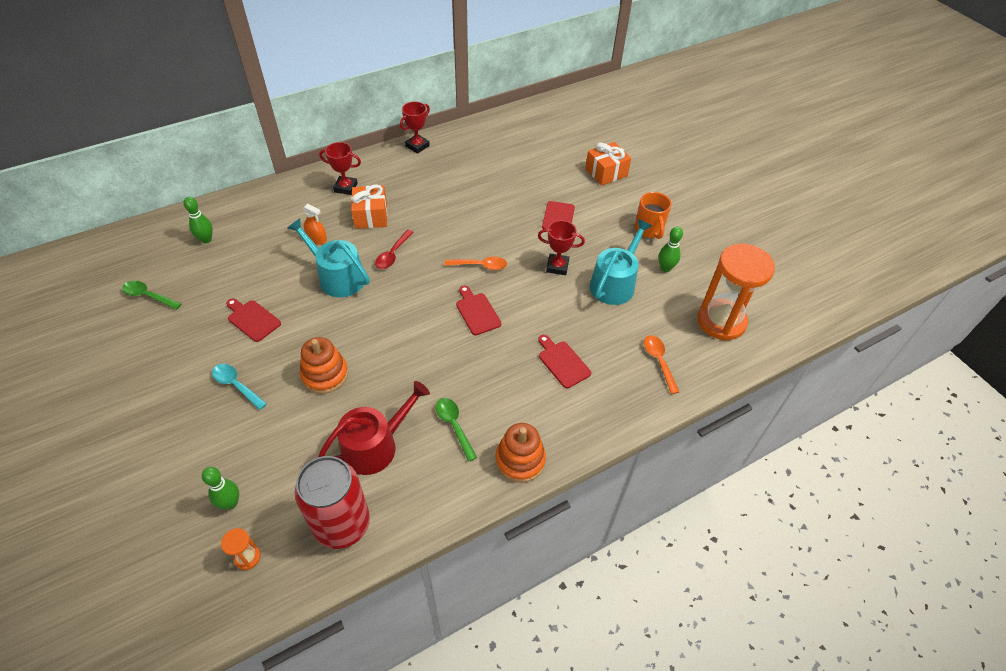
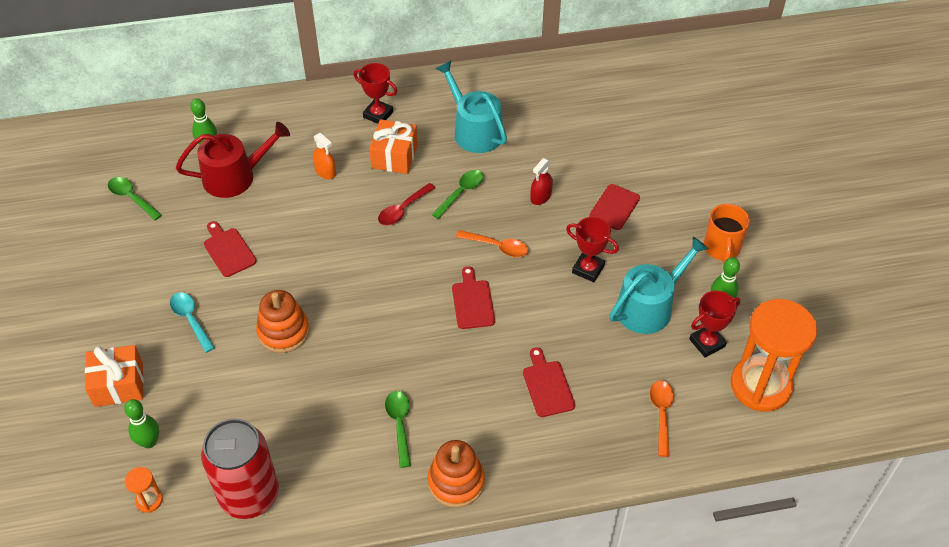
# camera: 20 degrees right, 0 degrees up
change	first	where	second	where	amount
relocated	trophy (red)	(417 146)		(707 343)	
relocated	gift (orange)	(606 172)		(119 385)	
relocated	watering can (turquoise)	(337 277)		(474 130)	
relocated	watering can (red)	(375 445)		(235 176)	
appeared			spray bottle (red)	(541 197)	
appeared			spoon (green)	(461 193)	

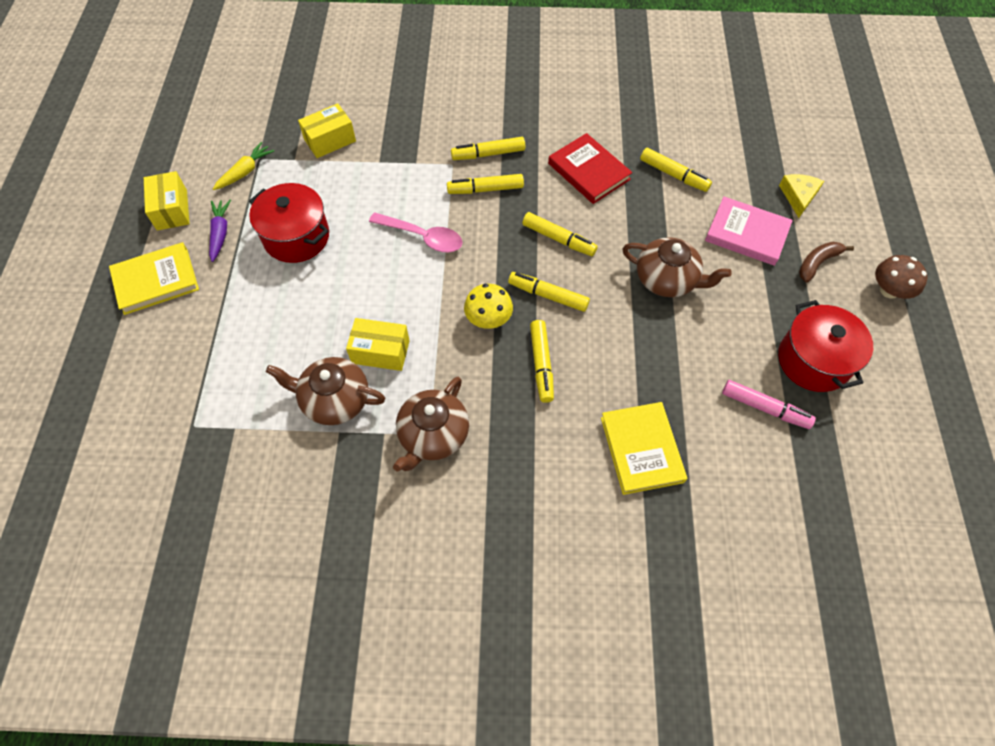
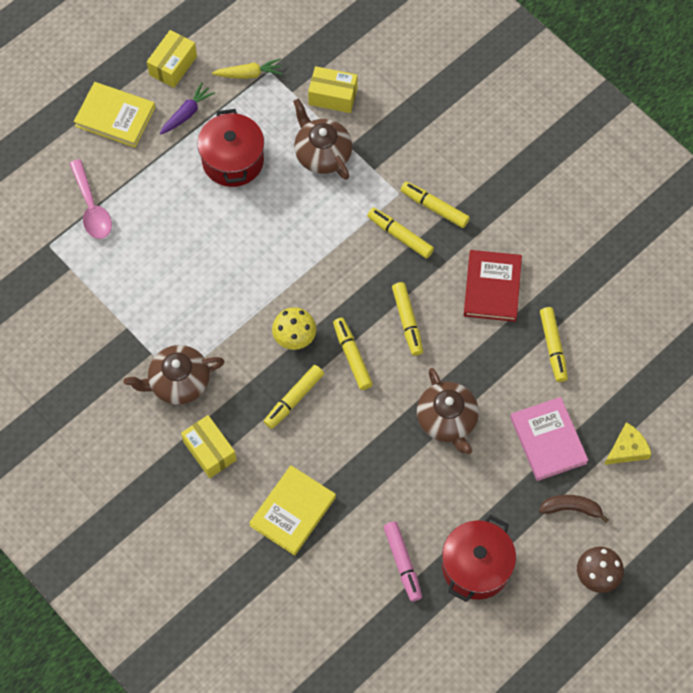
# camera: 45 degrees right, 5 degrees up
change	first	where	second	where	amount
relocated	spoon (pink)	(423 237)		(92 207)	
relocated	box (yellow)	(380 352)		(210 451)	
relocated	teapot (brown)	(334 400)		(322 153)	

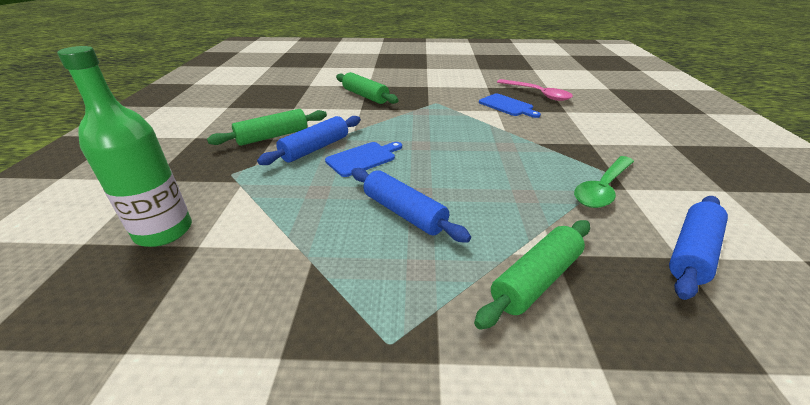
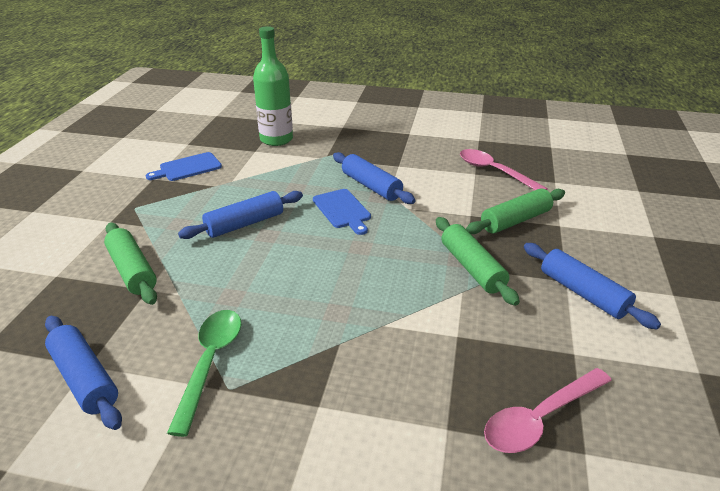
# camera: 100 degrees right, 0 degrees up
change	first	where	second	where	amount
relocated	cutting board (blue)	(507 106)		(188 168)	
relocated	rolling pin (green)	(272 136)		(472 268)	
spun	spoon (green)	(602 188)		(210 362)	45 degrees clockwise
appeared			spoon (pink)	(494 171)	
appeared			rolling pin (blue)	(583 293)	

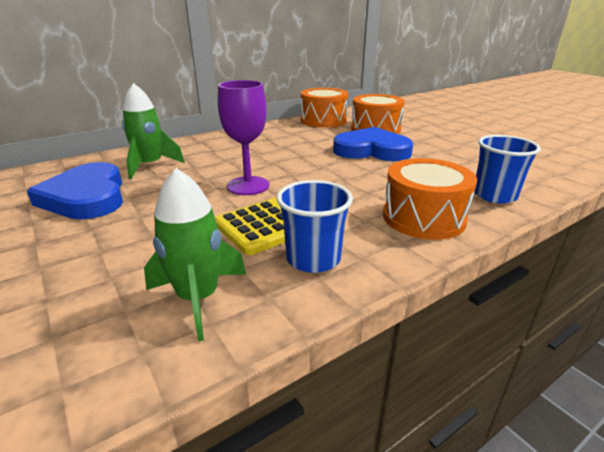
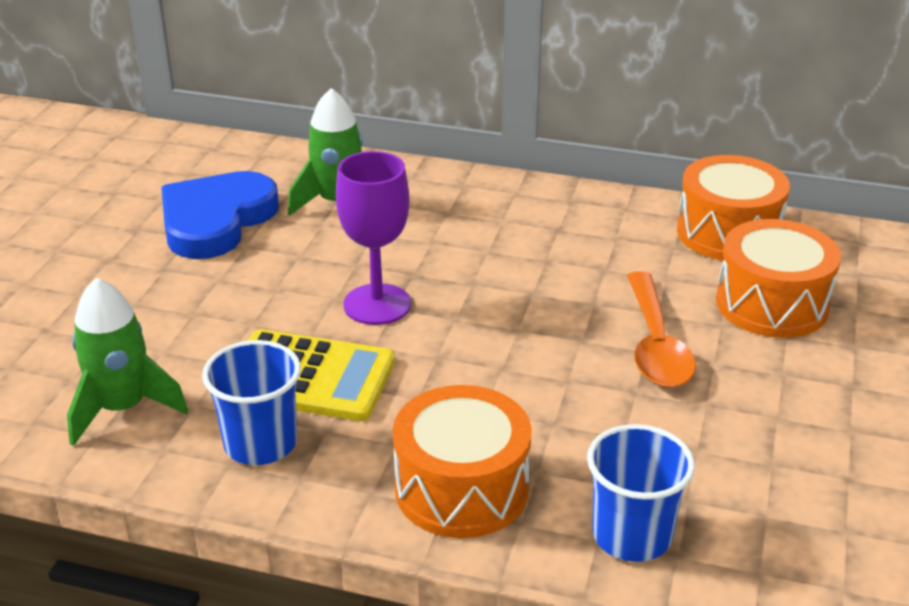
# camera: 50 degrees right, 5 degrees up
change	first	where	second	where	amount
exchanged	heart (blue)	(372 150)	spoon (orange)	(656 344)	

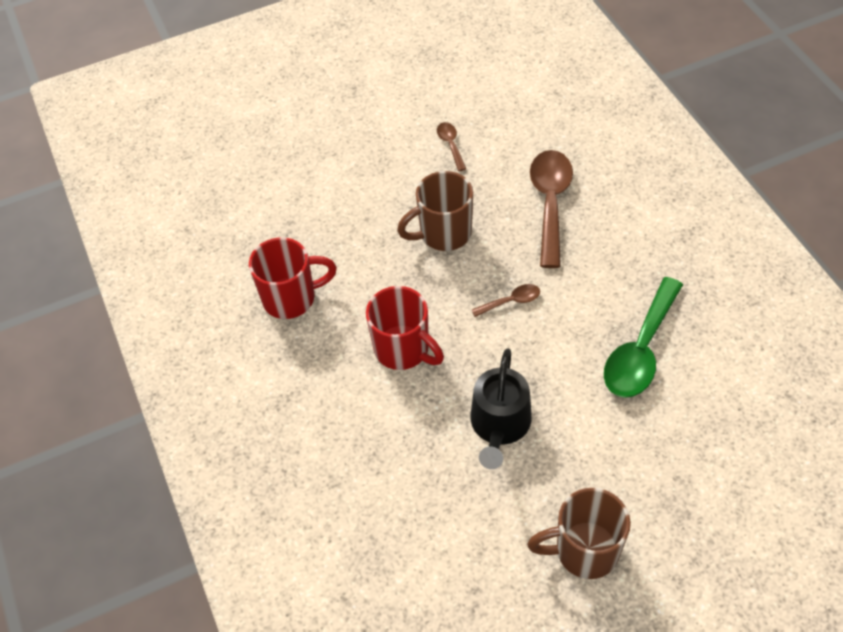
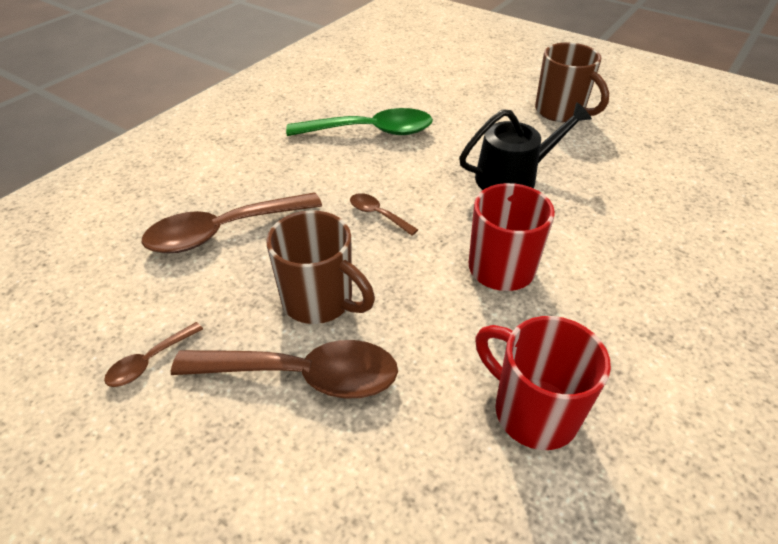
# camera: 125 degrees left, 10 degrees down
change	first	where	second	where	amount
appeared			spoon (brown)	(303 375)	

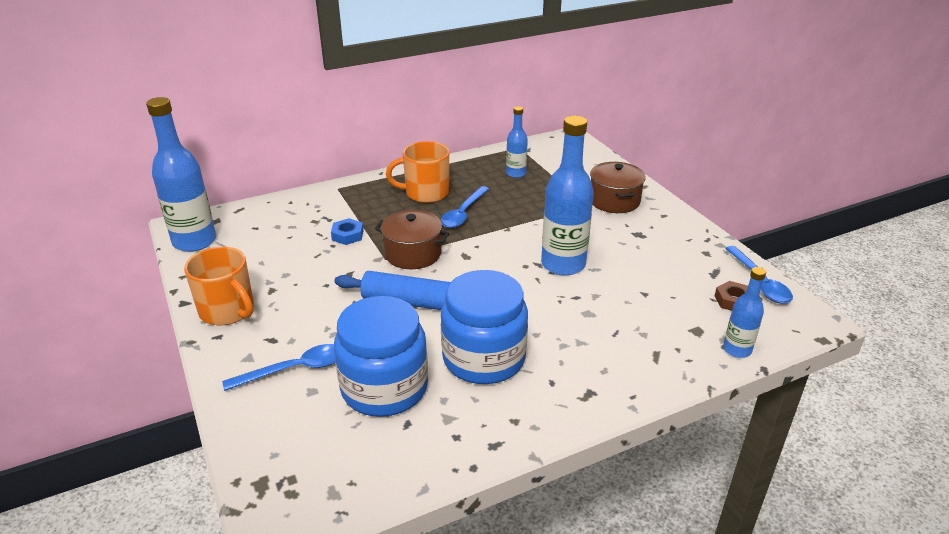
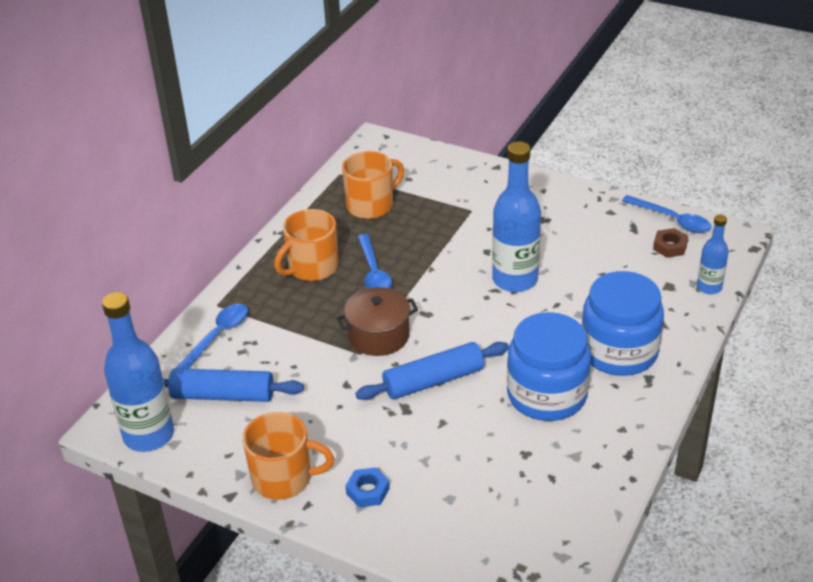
# camera: 35 degrees left, 5 degrees up
change	first	where	second	where	amount
exchanged	bottle (blue)	(516 173)	mug (orange)	(371 205)	
missing	pot (brown)	(614 201)			
relocated	nut (blue)	(347 235)		(368 491)	
relocated	jar (blue)	(384 388)		(619 352)	
relocated	spoon (blue)	(295 369)		(217 337)	
appeared			rolling pin (blue)	(223 395)	

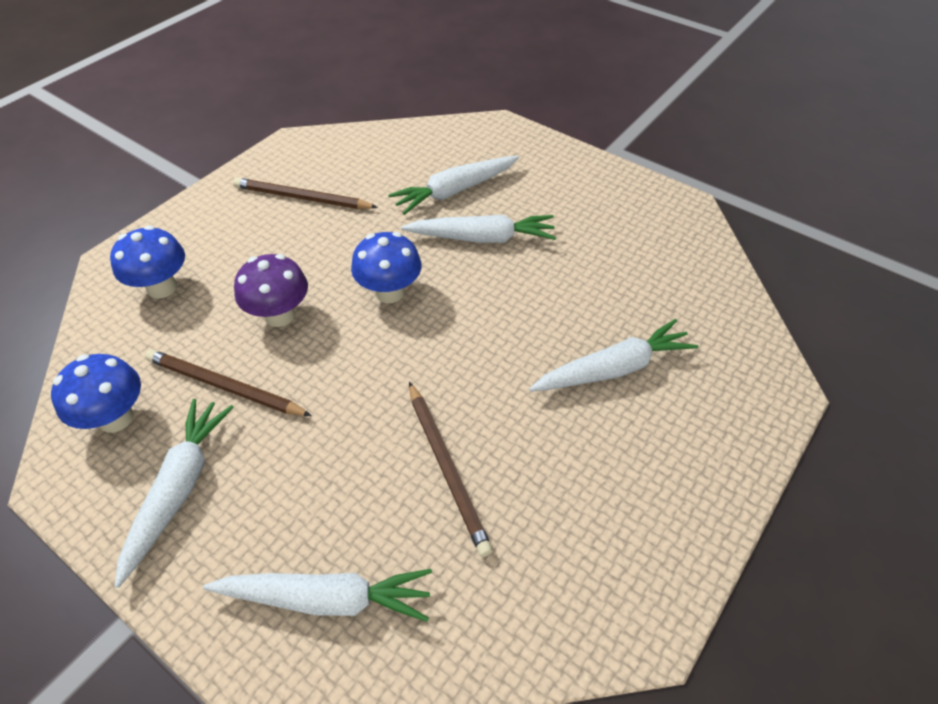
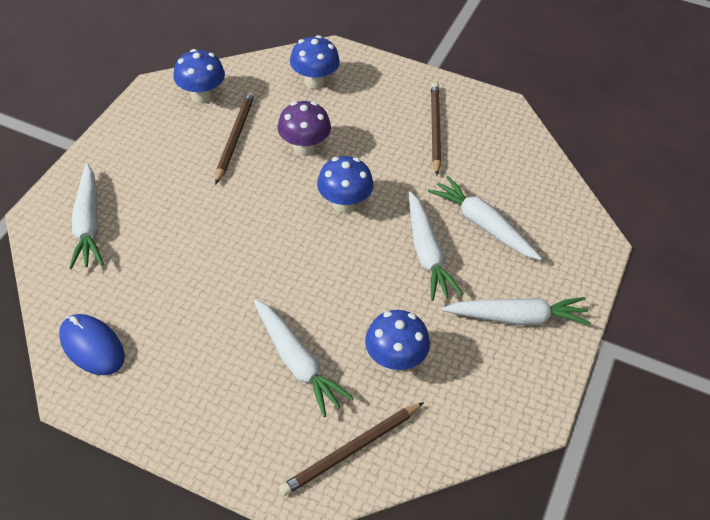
# camera: 75 degrees right, 0 degrees up
change	first	where	second	where	amount
relocated	pencil (brown)	(447 468)		(351 450)	
relocated	carrot (white)	(179 489)		(517 318)	
appeared			mushroom (blue)	(394 360)	
appeared			mouse (blue)	(92 346)	

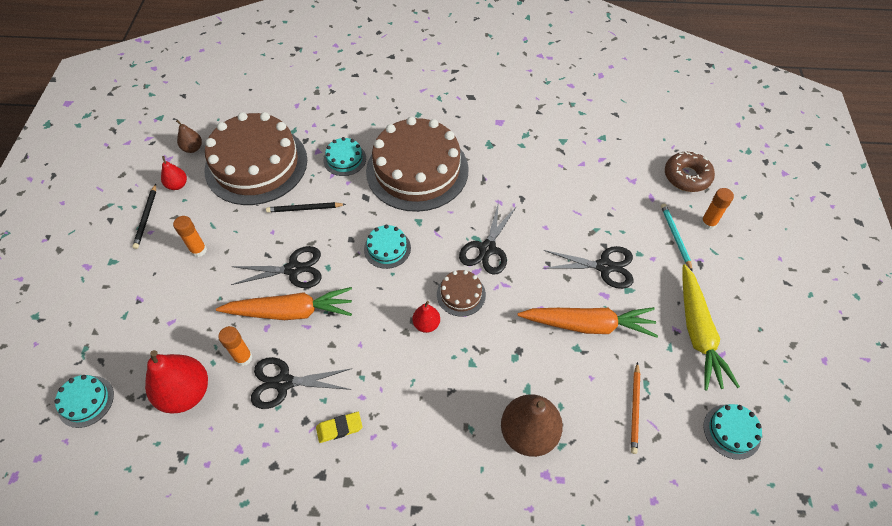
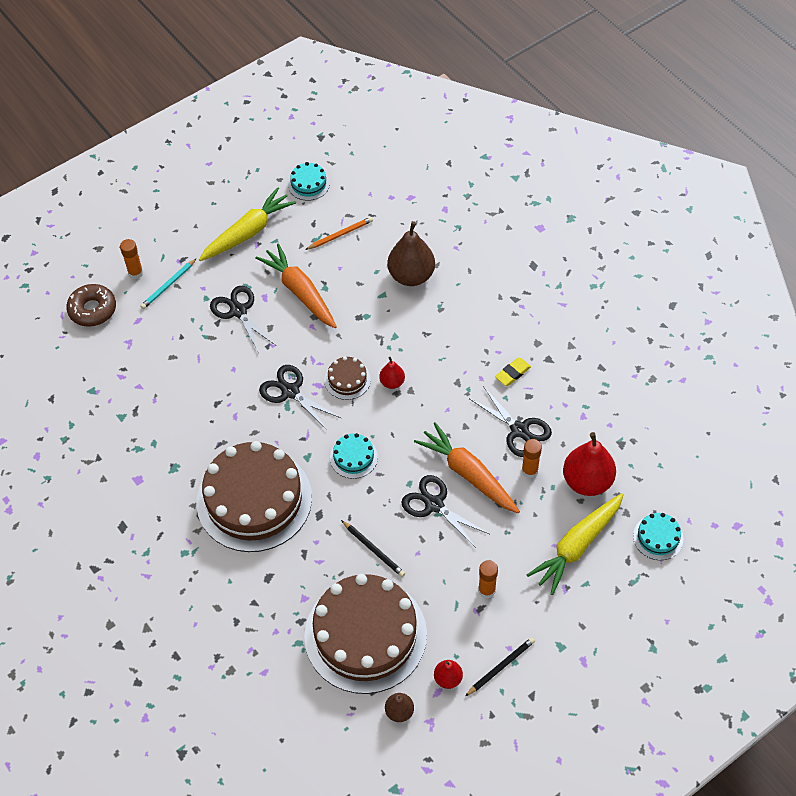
# camera: 130 degrees left, 0 degrees up
change	first	where	second	where	amount
missing	cake (turquoise)	(345 159)			
spun	scissors (black)	(487 249)		(290 392)	120 degrees counterclockwise
spun	eraser (yellow)	(339 428)		(512 373)	75 degrees counterclockwise
appeared			carrot (yellow)	(577 546)	

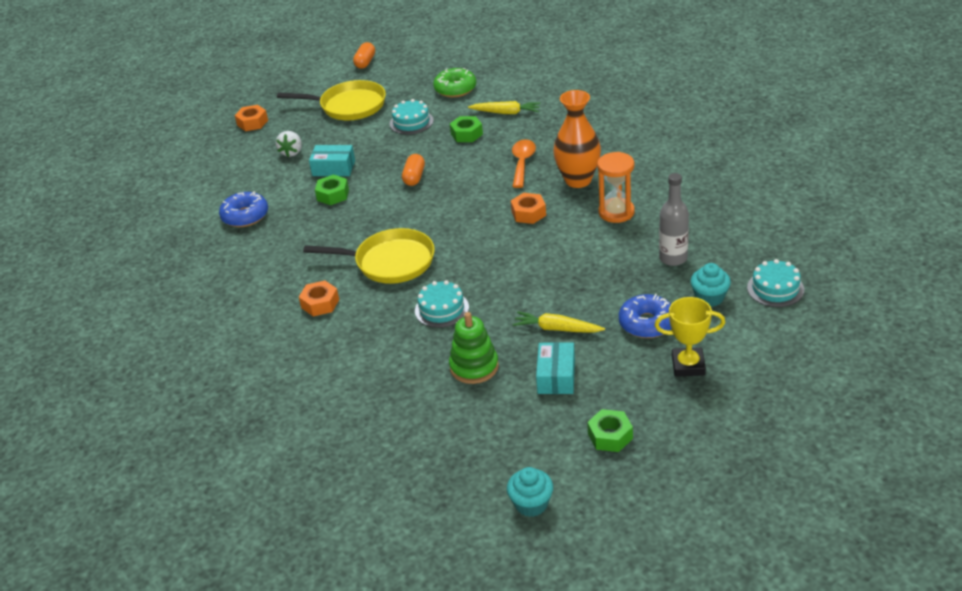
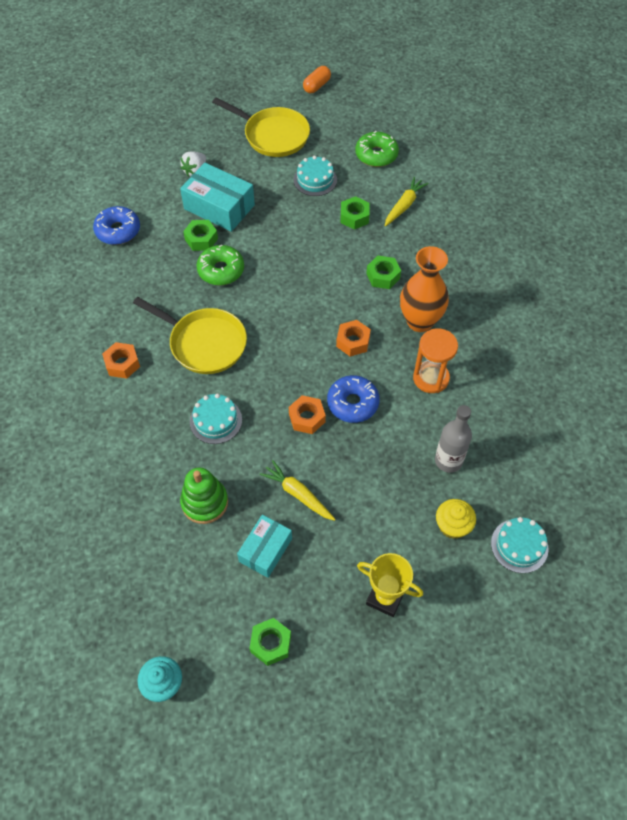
# camera: 20 degrees right, 20 degrees up
change	first	where	second	where	amount
spun	carrot (yellow)	(506 113)		(404 205)	90 degrees counterclockwise
relocated	nut (orange)	(252 123)		(307 418)	
exchanged	spoon (orange)	(522 163)	nut (green)	(383 276)	
size	box (turquoise)	(333 168)		(219 207)	x1.56
missing	capsule (orange)	(414 177)			
colour	cupcake (turquoise)	(709 297)	cupcake (yellow)	(452 526)	
relocated	donut (blue)	(647 323)		(352 403)	
appeared			donut (green)	(221 270)	

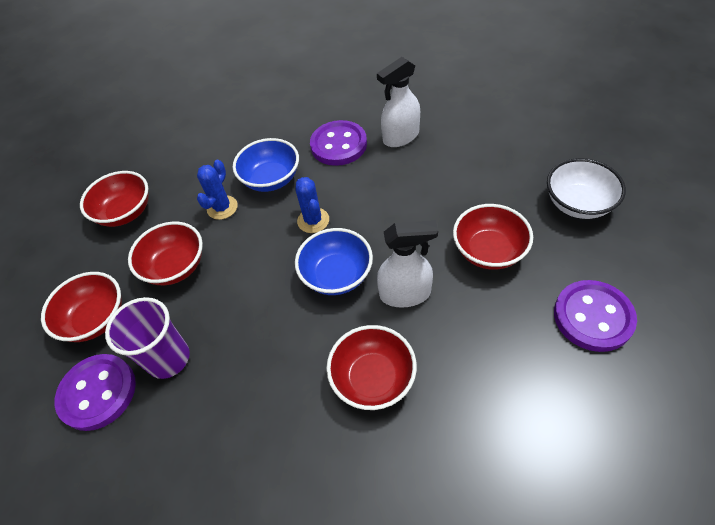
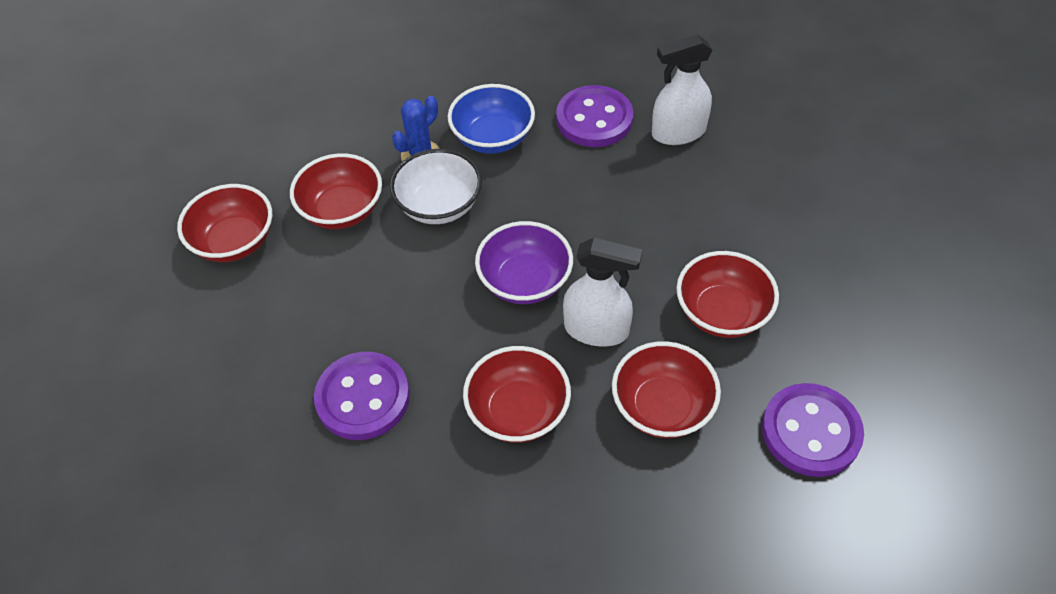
# camera: 15 degrees right, 0 degrees up
change	first	where	second	where	amount
relocated	bowl (white)	(578 203)		(439 205)	
relocated	bowl (red)	(125 212)		(662 407)	
missing	cactus (blue)	(313 220)			
colour	bowl (blue)	(337 275)	bowl (purple)	(525 281)	
missing	cup (purple)	(168 358)			
relocated	button (purple)	(98 393)		(363 398)	

